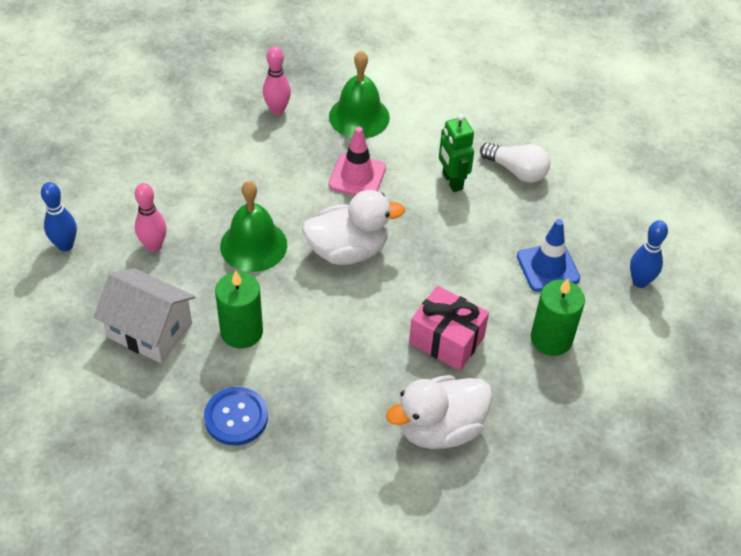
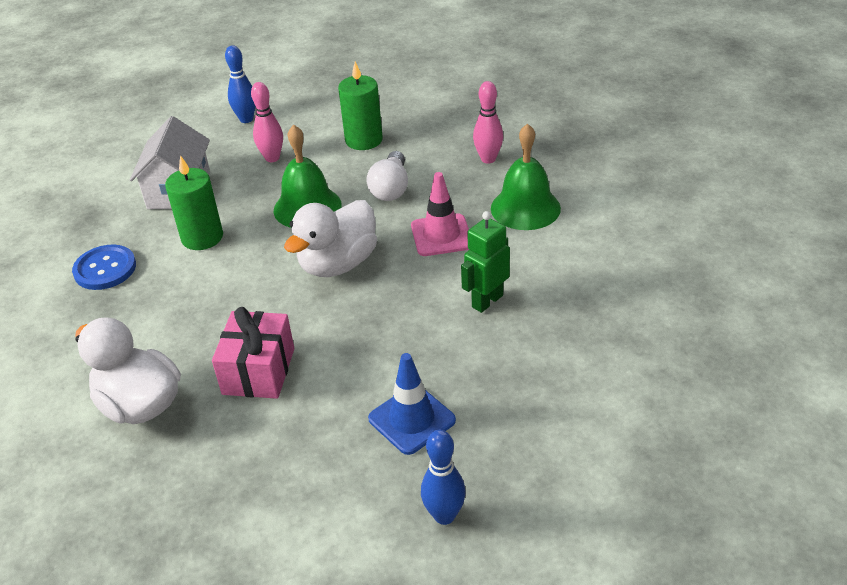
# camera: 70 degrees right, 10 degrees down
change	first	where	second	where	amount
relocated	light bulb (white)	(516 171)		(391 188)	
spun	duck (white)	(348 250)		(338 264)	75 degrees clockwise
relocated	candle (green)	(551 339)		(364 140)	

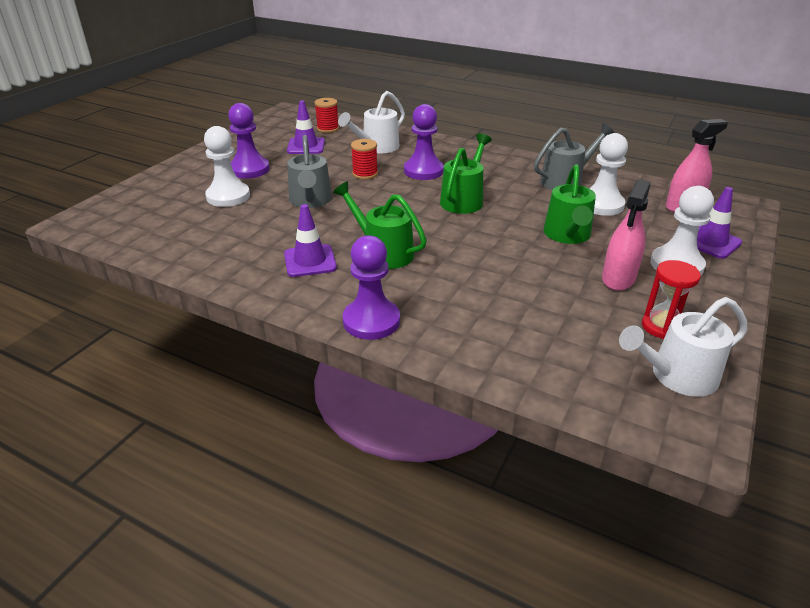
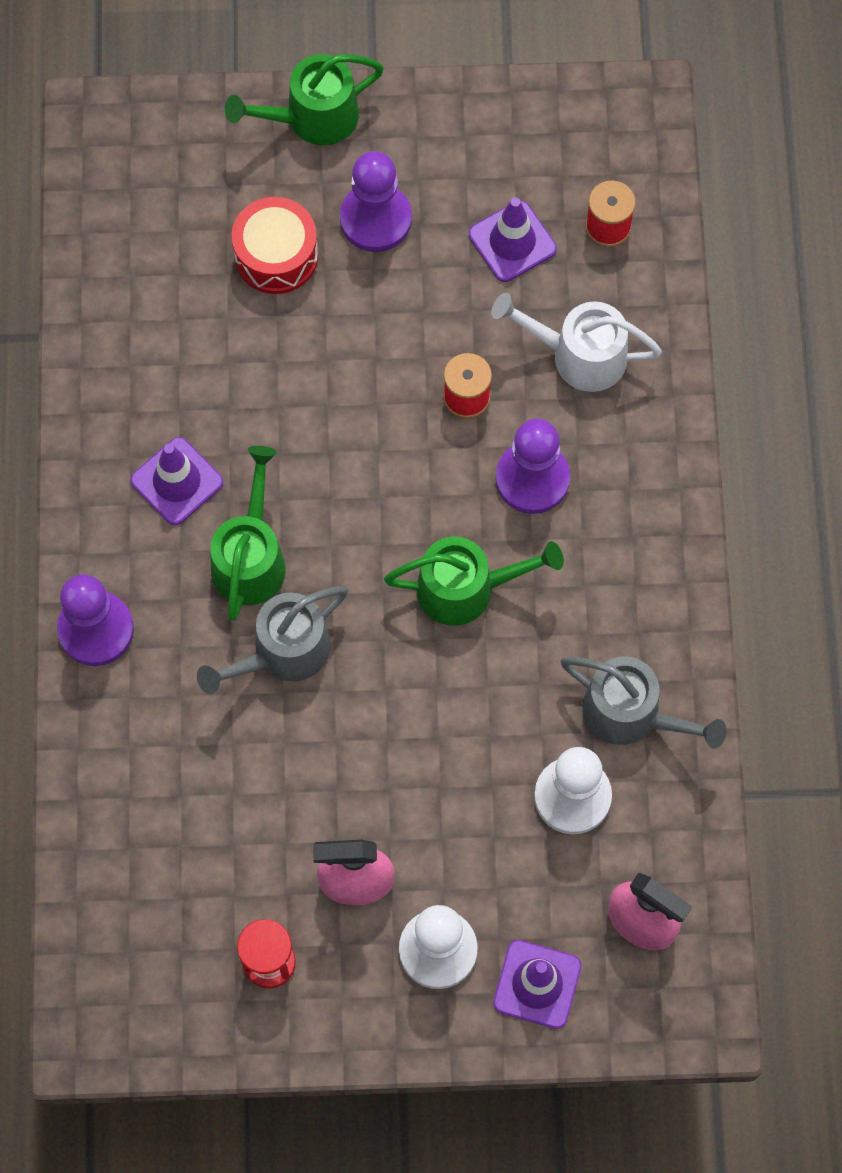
# camera: 60 degrees right, 35 degrees up
change	first	where	second	where	amount
exchanged	pawn (white)	(228 196)	drum (red)	(276 255)	
relocated	watering can (grey)	(310 201)		(282 653)	
relocated	watering can (green)	(567 235)		(312 118)	
missing	watering can (white)	(676 376)			

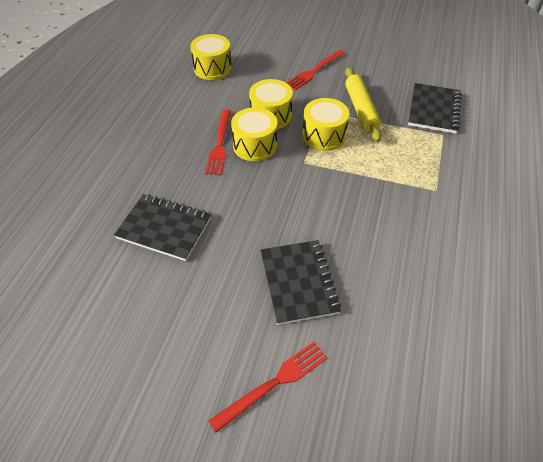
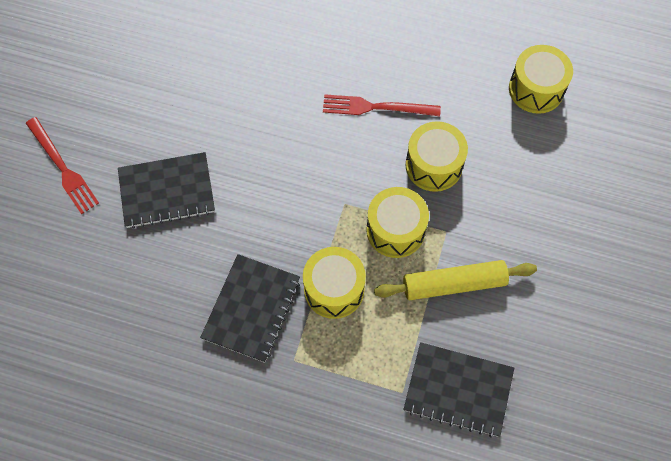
# camera: 90 degrees right, 15 degrees up
change	first	where	second	where	amount
missing	fork (red)	(314 71)			
relocated	drum (yellow)	(255 145)		(334 289)	
relocated	notebook (black)	(164 228)		(252 309)	

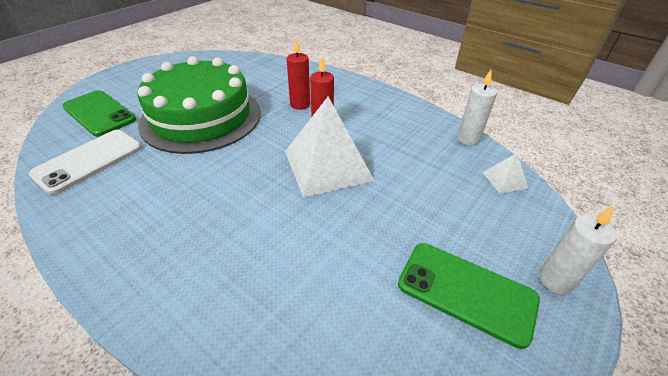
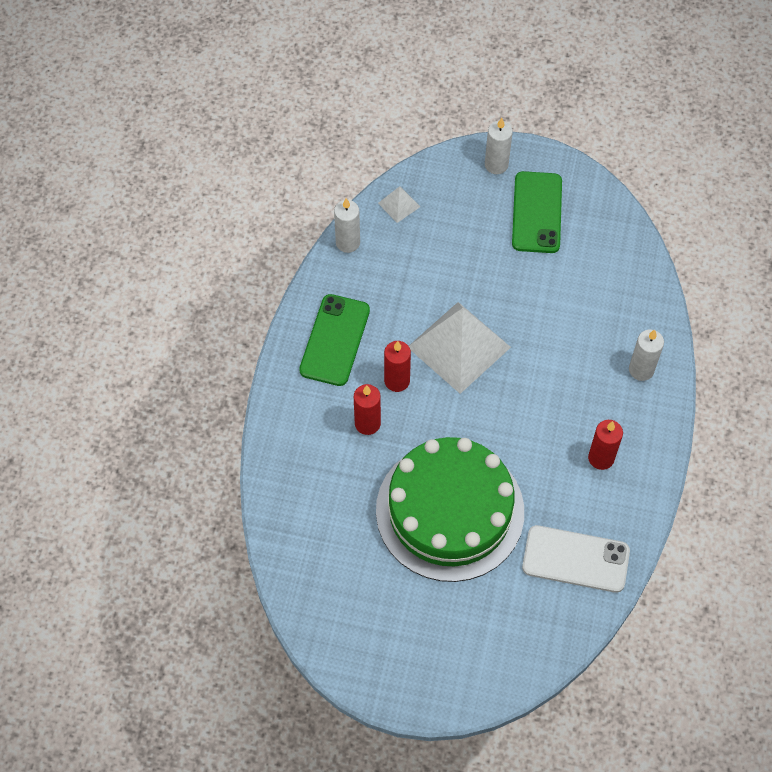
# camera: 115 degrees left, 20 degrees up
change	first	where	second	where	amount
relocated	phone (green)	(99 113)		(335 340)	
appeared			candle (white)	(641 370)	
appeared			candle (red)	(601 458)	

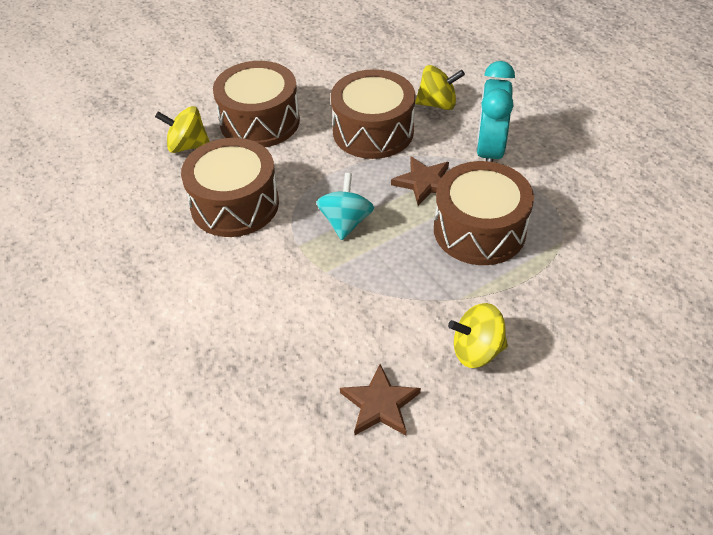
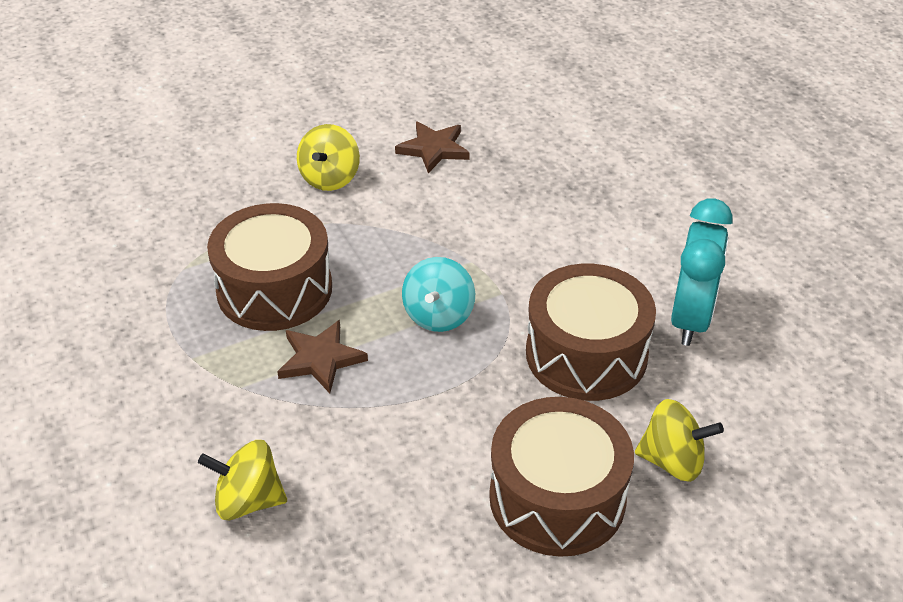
# camera: 175 degrees left, 5 degrees down
change	first	where	second	where	amount
relocated	clock (turquoise)	(489 152)		(690 318)	
missing	drum (brown)	(373 131)			
spun	spinning top (yellow)	(476 350)		(330 178)	105 degrees clockwise

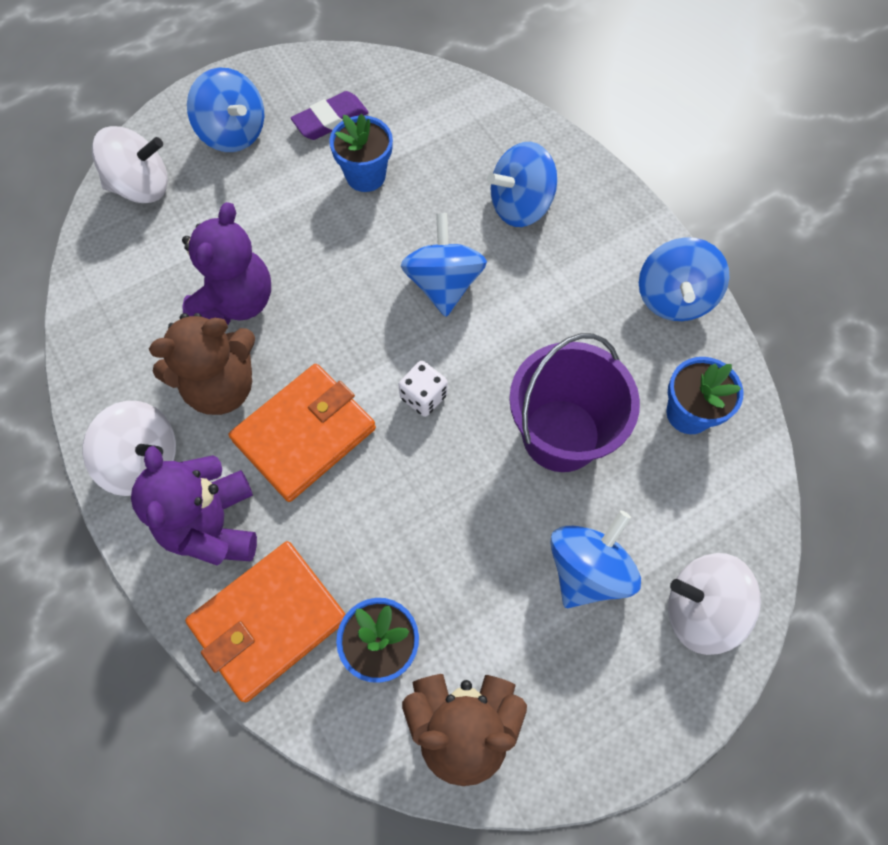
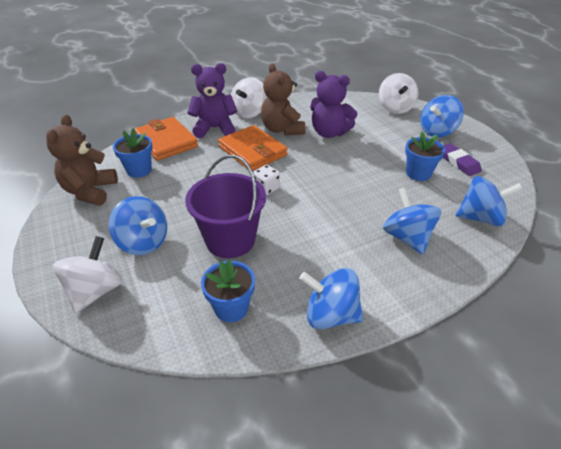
# camera: 95 degrees right, 25 degrees down
change	first	where	second	where	amount
relocated	spinning top (blue)	(443 284)		(480 218)	

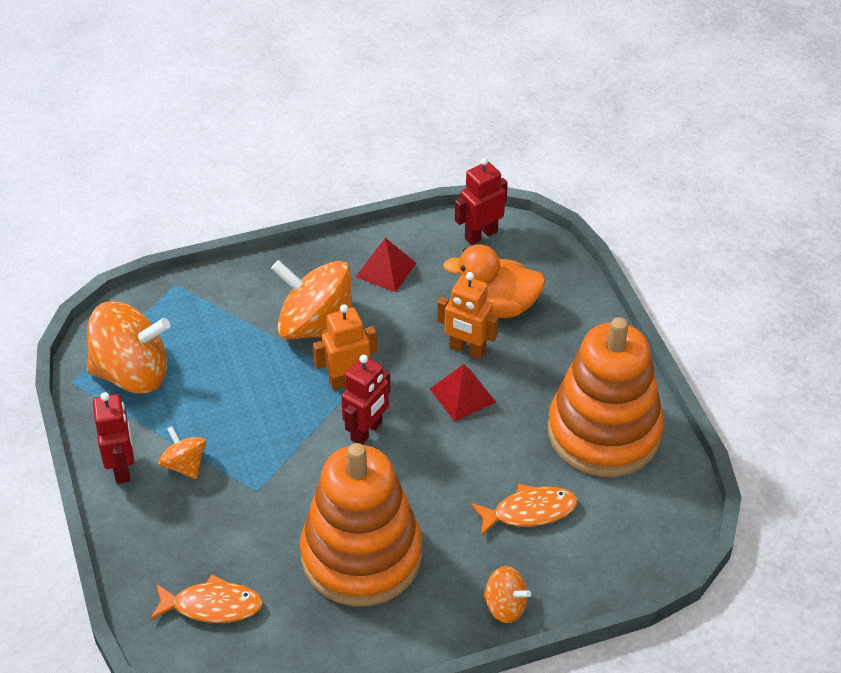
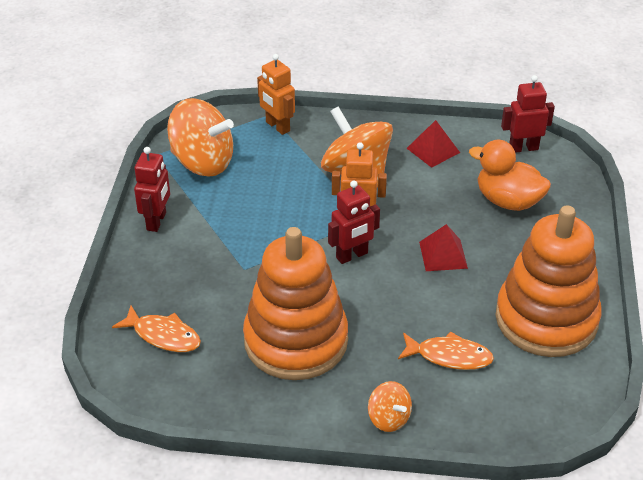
# camera: 25 degrees right, 5 degrees down
change	first	where	second	where	amount
relocated	robot (orange)	(467 350)		(277 126)	
missing	spinning top (orange)	(185 465)			

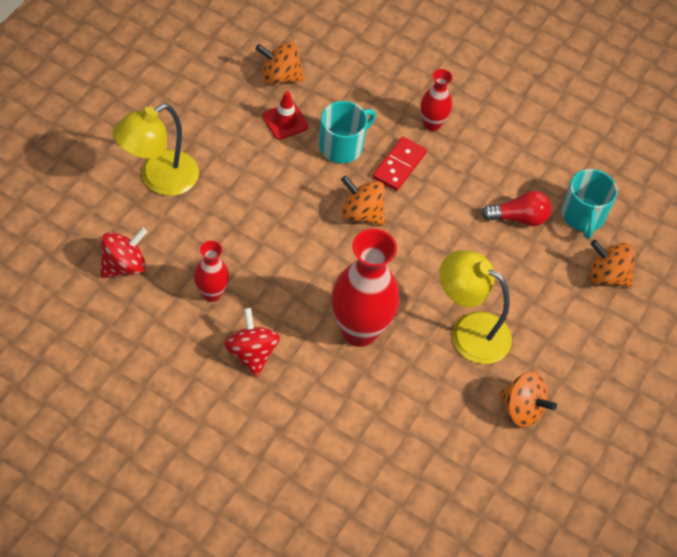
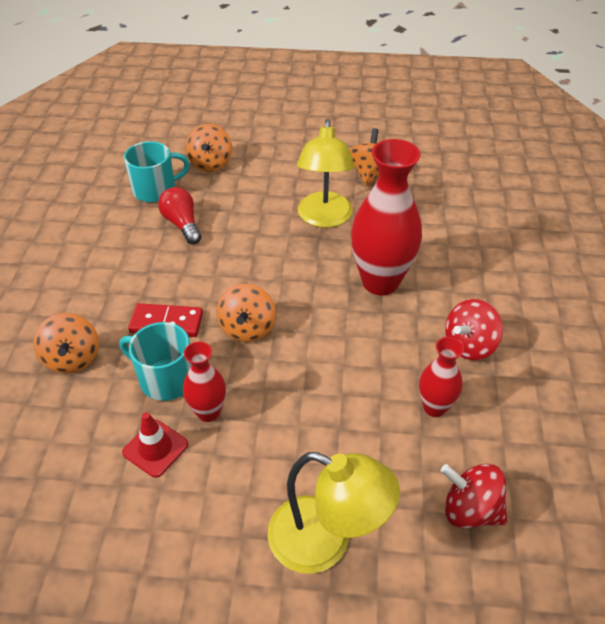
# camera: 110 degrees left, 10 degrees down
change	first	where	second	where	amount
relocated	spinning top (orange)	(280 76)		(73 358)	
relocated	vase (red)	(432 124)		(208 412)	

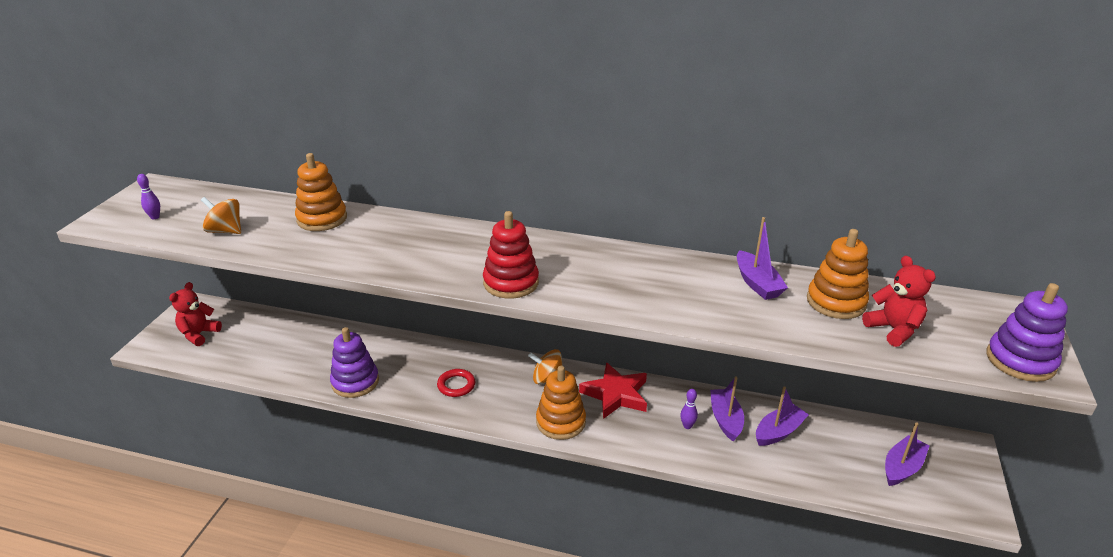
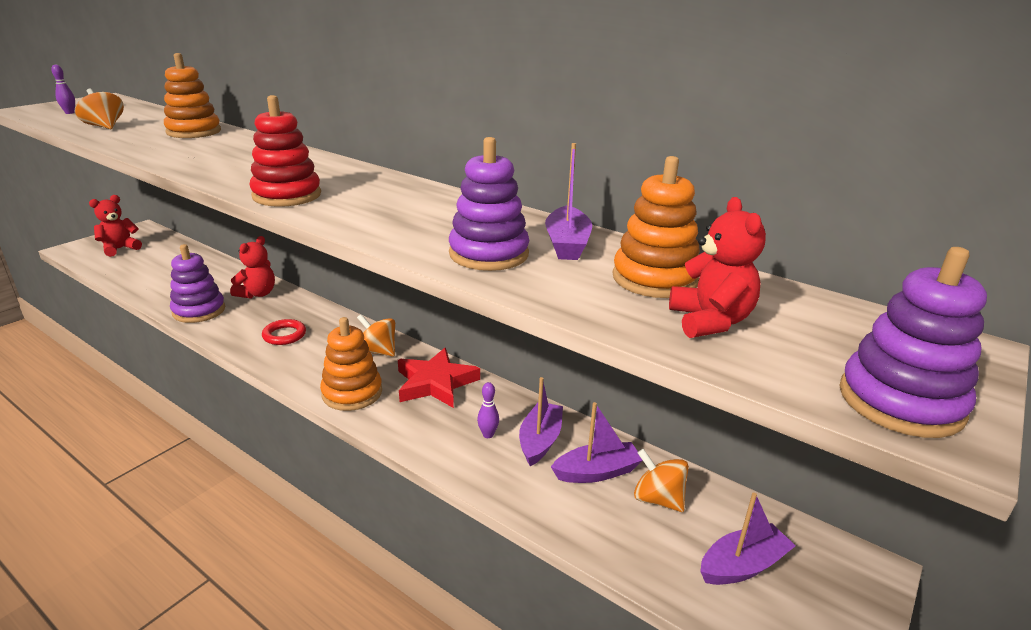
# camera: 20 degrees right, 5 degrees down
change	first	where	second	where	amount
appeared			stacking toy (purple)	(489 254)	
appeared			teddy bear (red)	(257 294)	
appeared			spinning top (orange)	(658 499)	

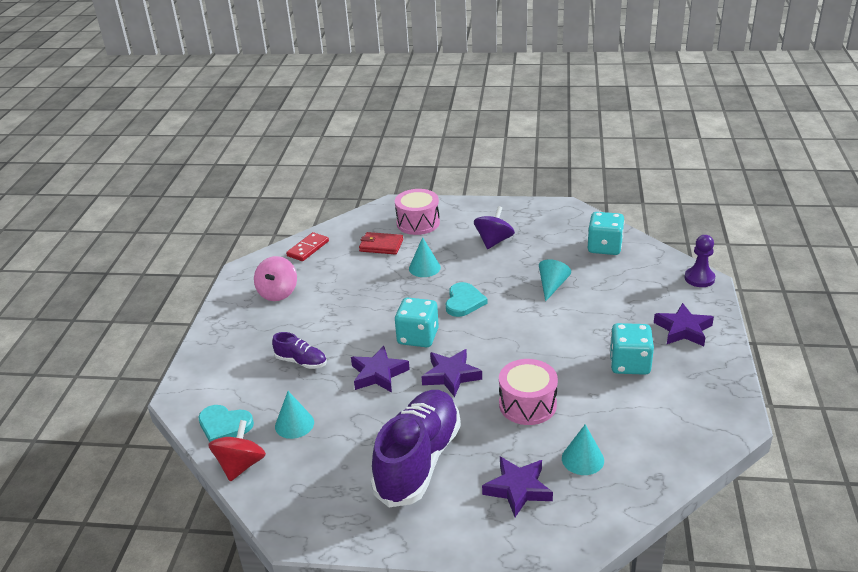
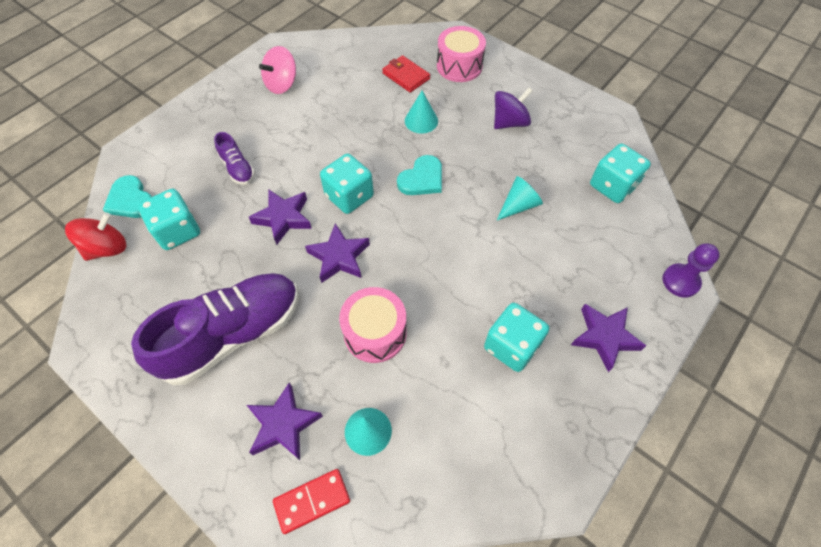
# camera: 30 degrees right, 25 degrees up
change	first	where	second	where	amount
relocated	domino (red)	(308 248)		(312 501)	
exchanged	cone (turquoise)	(294 424)	dice (turquoise)	(178 231)	

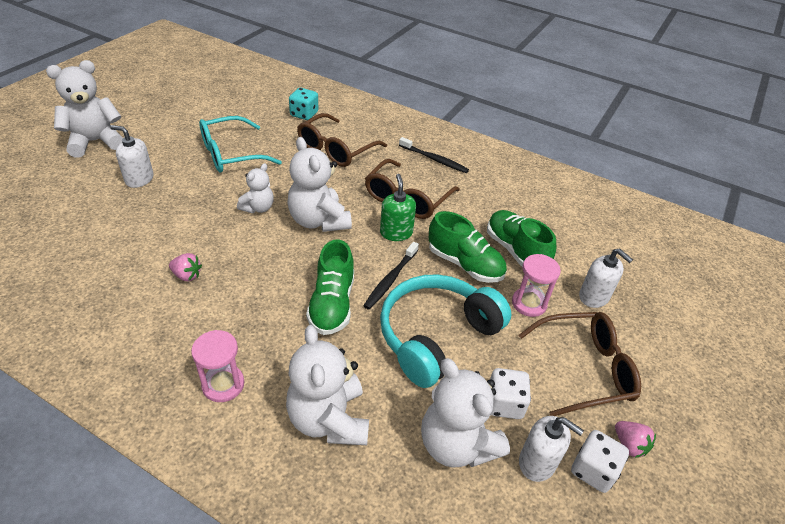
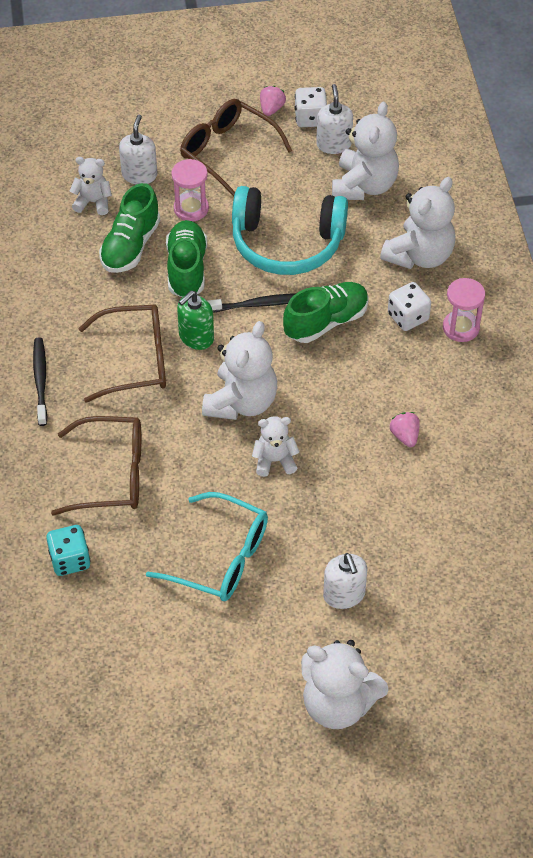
# camera: 125 degrees left, 10 degrees up
change	first	where	second	where	amount
relocated	dice (white)	(504 404)		(408 317)	
appeared			teddy bear (white)	(93 202)	

